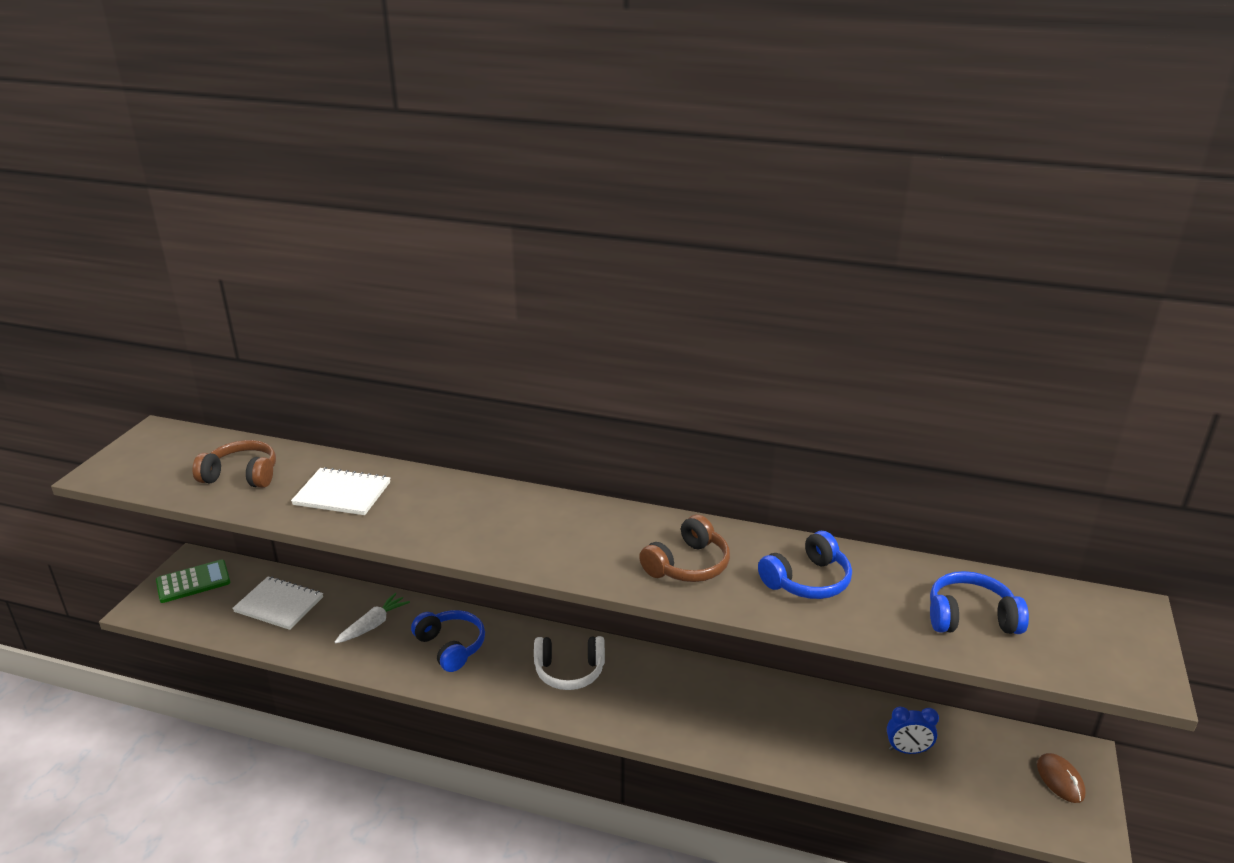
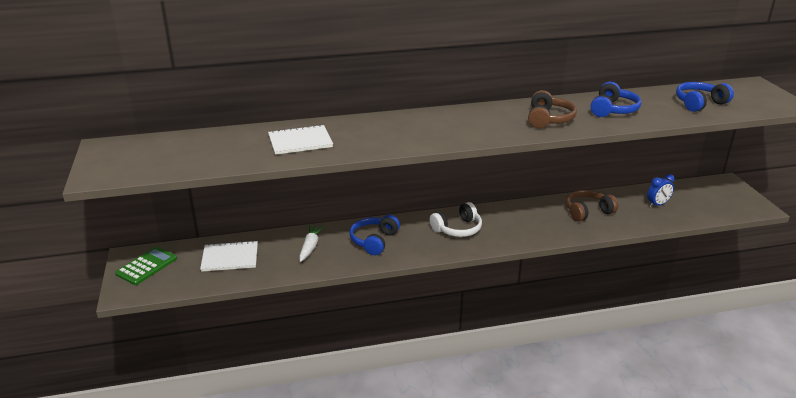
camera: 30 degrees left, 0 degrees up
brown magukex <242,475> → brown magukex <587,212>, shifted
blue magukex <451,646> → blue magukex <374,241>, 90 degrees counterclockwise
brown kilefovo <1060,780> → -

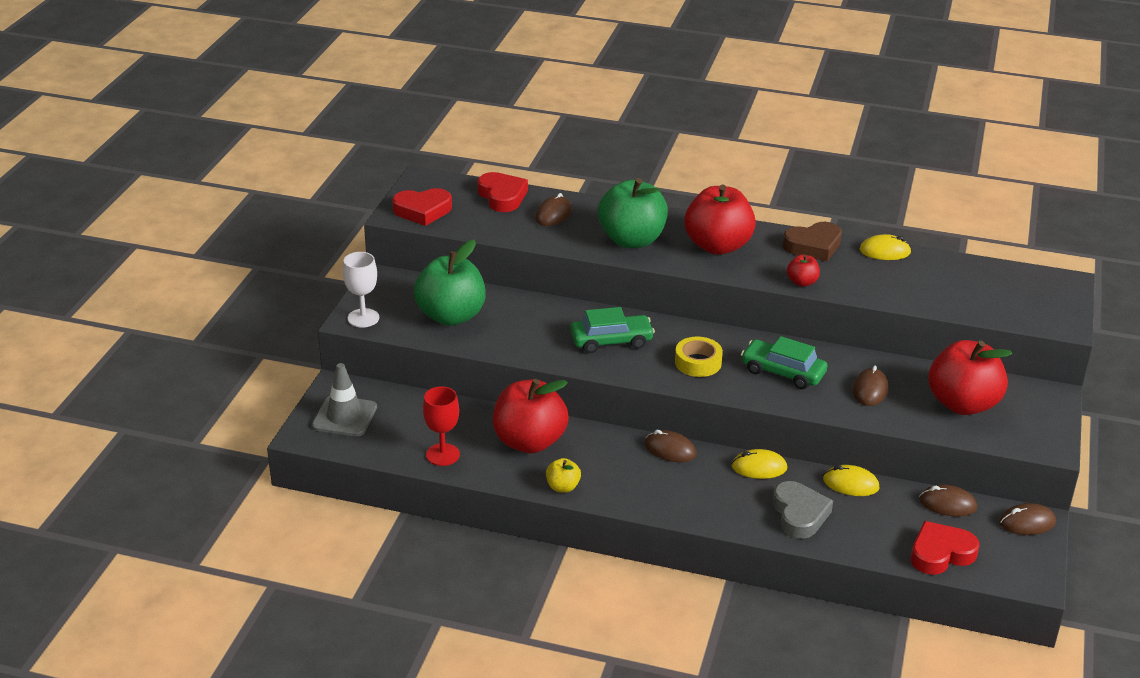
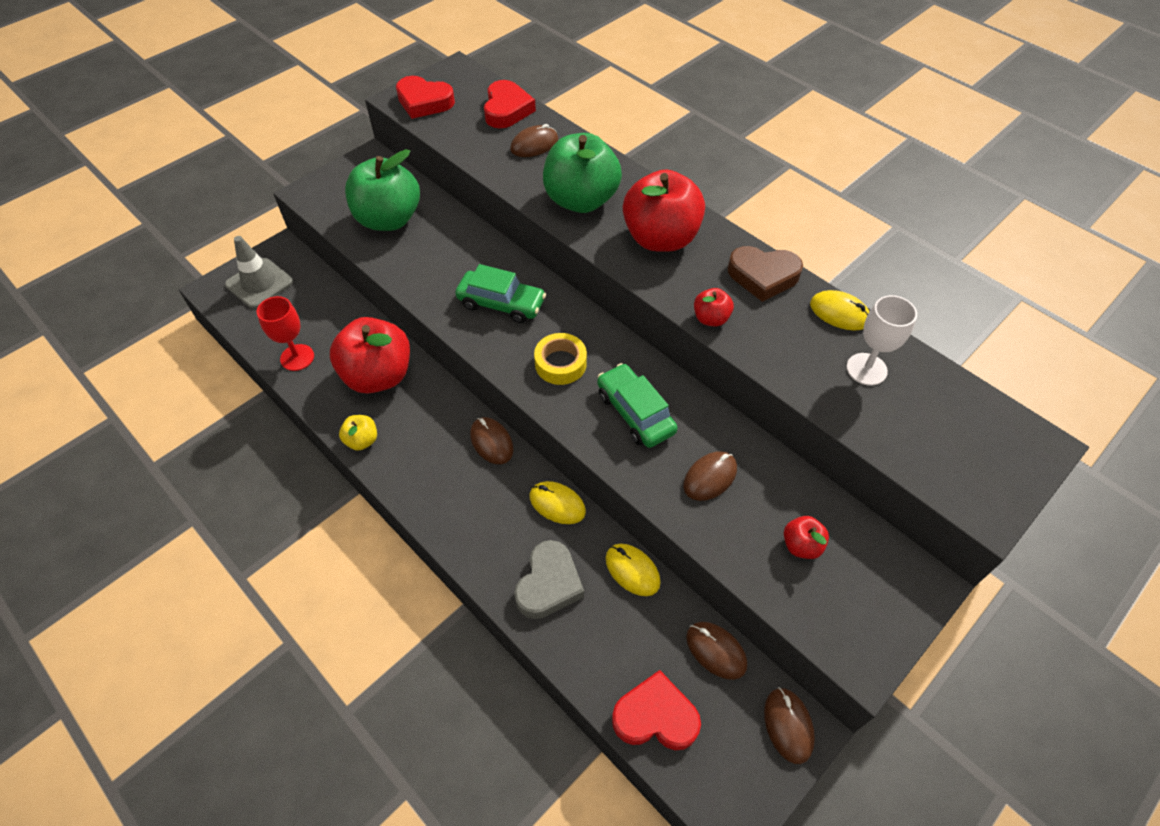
camera: 30 degrees right, 20 degrees up
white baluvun <363,318> → white baluvun <866,369>, shifted
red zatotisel <962,404> → red zatotisel <801,545>, x0.45
brown kilefovo <1027,522> → brown kilefovo <788,725>, 60 degrees clockwise

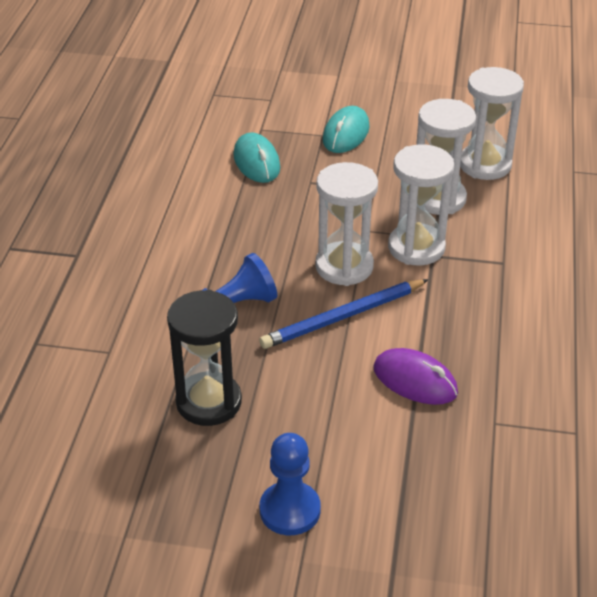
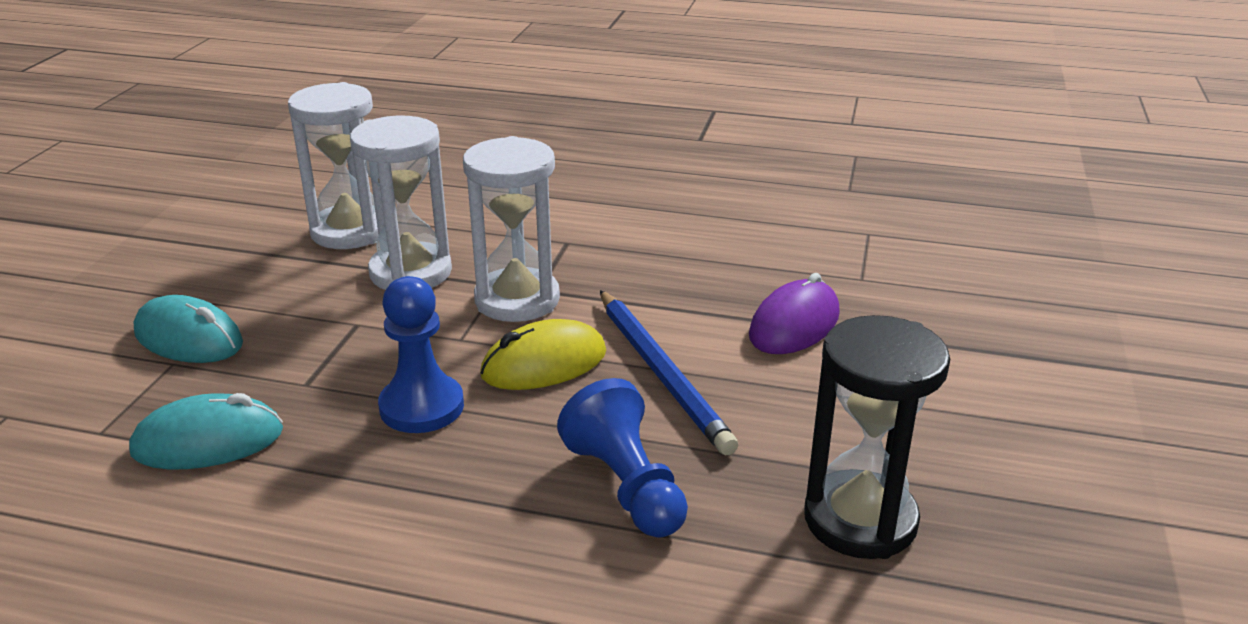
camera: 85 degrees left, 10 degrees down
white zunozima <344,266> → yellow kilefovo <544,364>
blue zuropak <290,510> → blue zuropak <422,407>, shifted

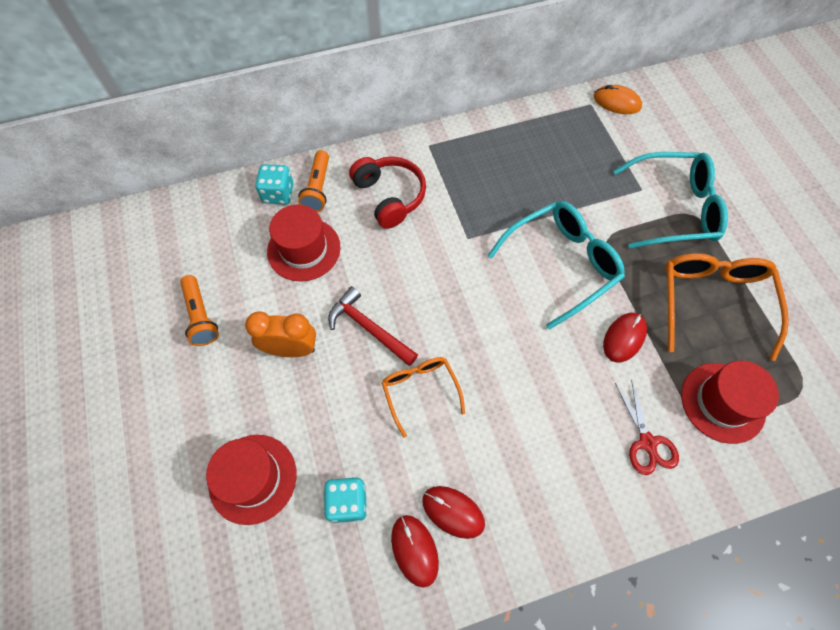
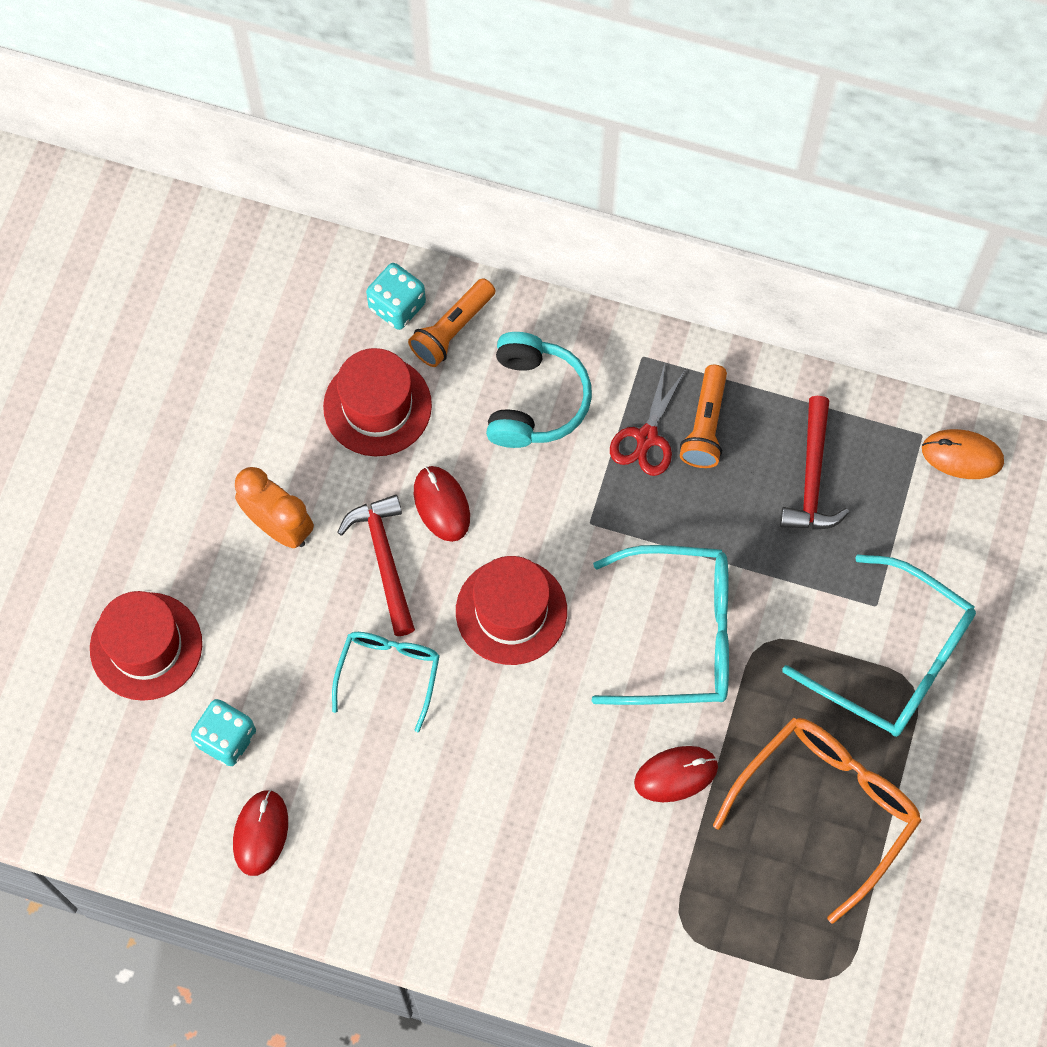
camera: 35 degrees right, 5 degrees up
orange kilefovo <617,102> → orange kilefovo <962,455>, 45 degrees counterclockwise
red magukex <389,196> → turquoise magukex <534,400>
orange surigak <201,316> → orange surigak <705,425>, shifted
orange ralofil <420,390> → turquoise ralofil <389,673>
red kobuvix <722,402> → red kobuvix <511,611>, shifted
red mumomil <647,442> → red mumomil <647,437>, shifted
red kilefovo <453,512> → red kilefovo <441,504>, shifted
- → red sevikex <812,477>

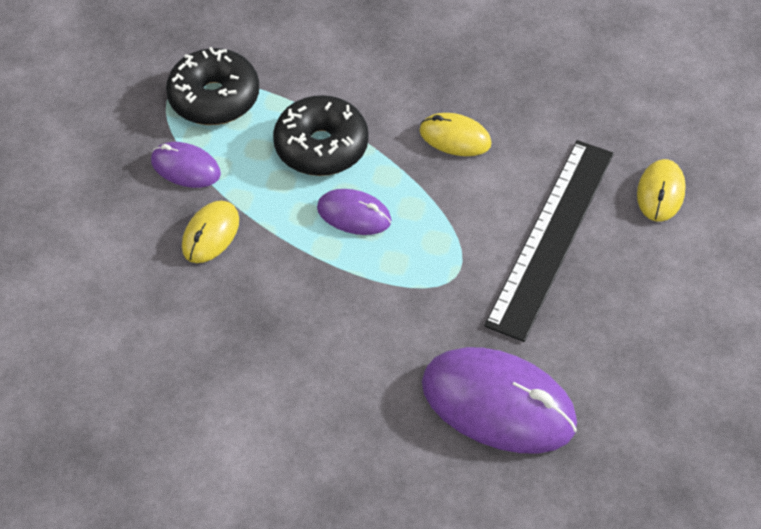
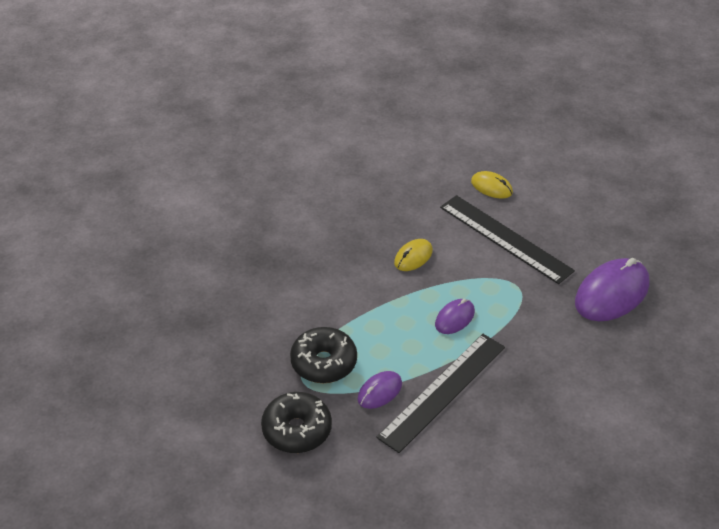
camera: 70 degrees left, 10 degrees down
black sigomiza <321,147> → black sigomiza <297,430>, shifted
yellow kilefovo <210,234> → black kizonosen <442,391>

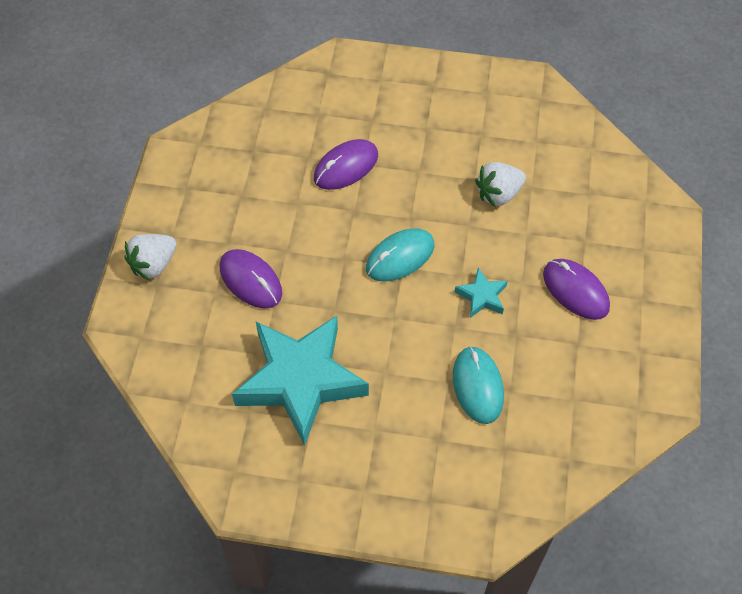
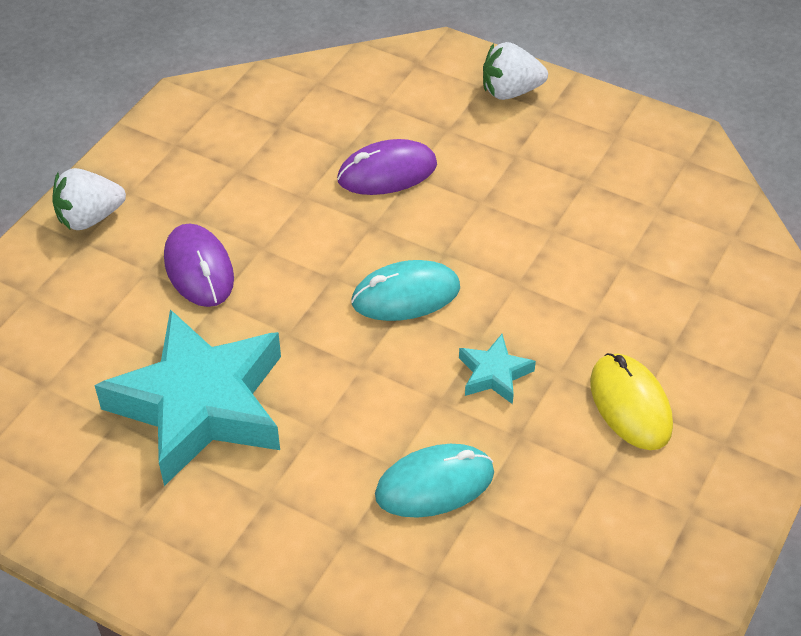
camera: 20 degrees right, 10 degrees down
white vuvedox <498,194> → white vuvedox <510,91>, shifted
purple kilefovo <575,291> → yellow kilefovo <630,404>
turquoise kilefovo <477,386> → turquoise kilefovo <434,484>, 60 degrees clockwise

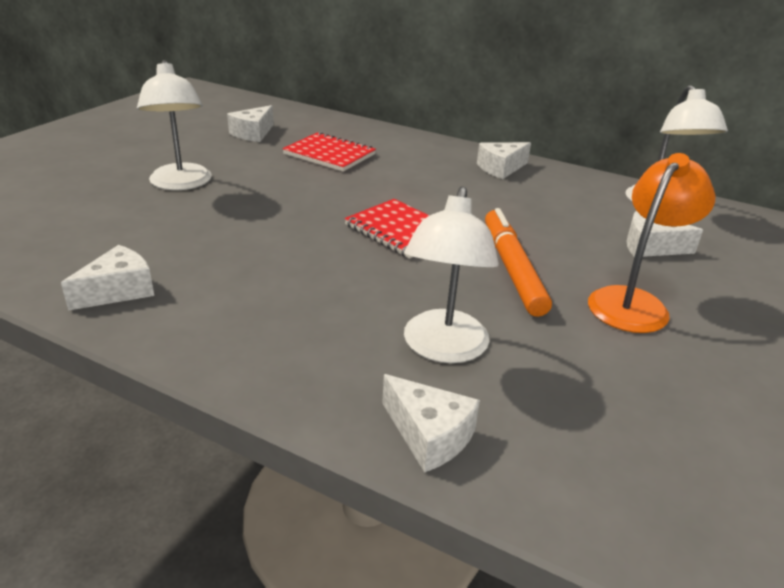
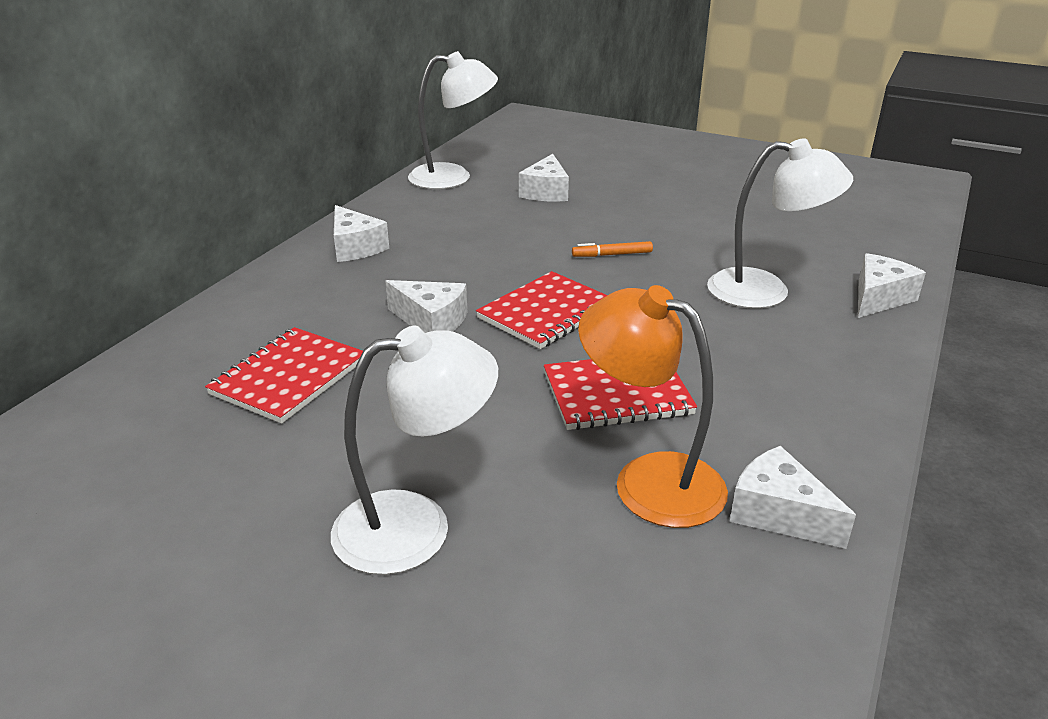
camera: 90 degrees left, 0 degrees up
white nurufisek <253,133> → white nurufisek <431,321>, shifted
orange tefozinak <634,302> → orange tefozinak <649,480>, shifted
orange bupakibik <512,269> → orange bupakibik <612,255>, x0.46
- → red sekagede <617,394>

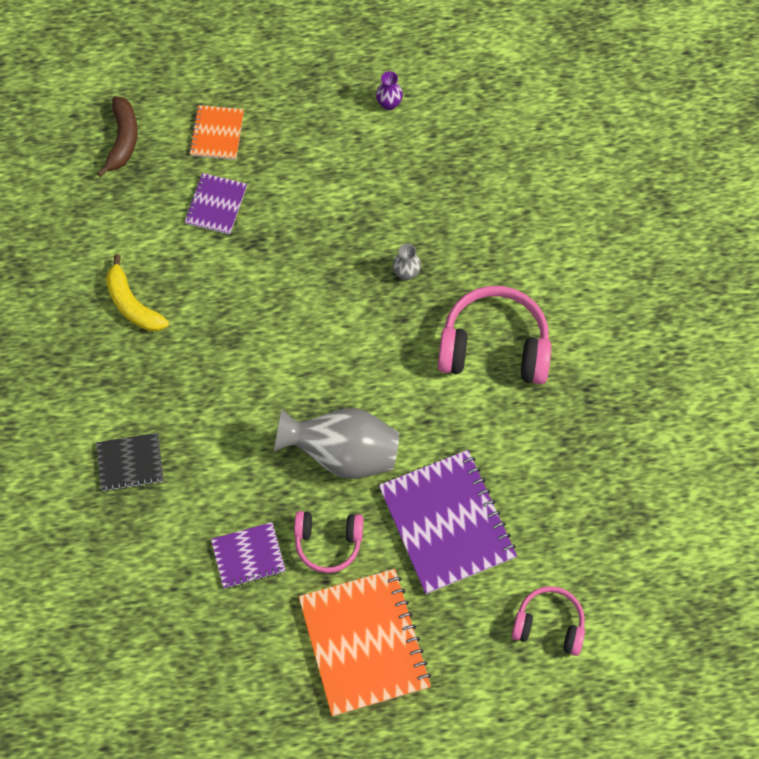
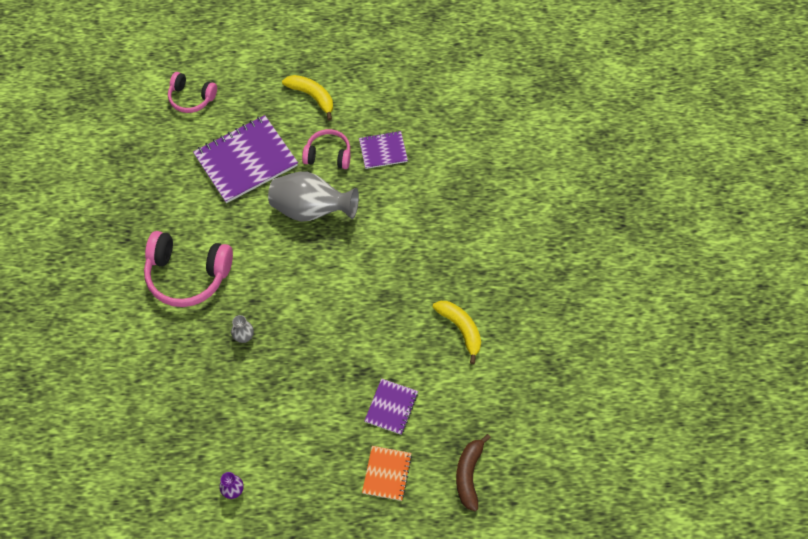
camera: 175 degrees left, 5 degrees down
black sekagede <130,463> → -
purple sekagede <446,523> → purple sekagede <246,160>, 75 degrees clockwise
orange sekagede <364,643> → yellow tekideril <312,97>

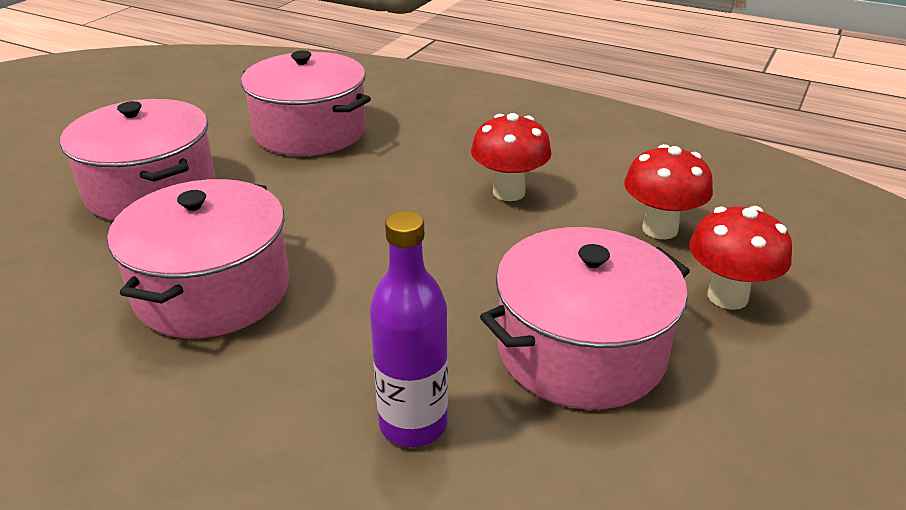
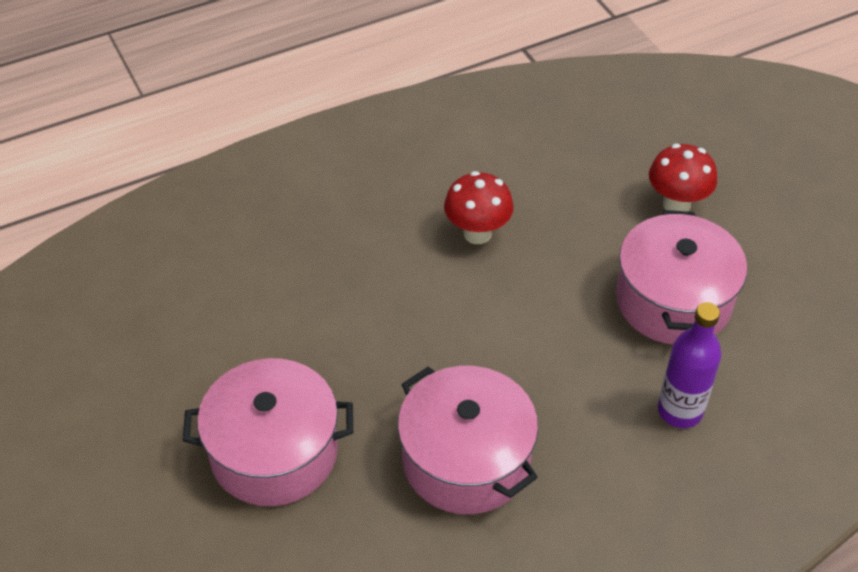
camera: 55 degrees left, 15 degrees up
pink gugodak <310,131> → -
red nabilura <660,229> → -

